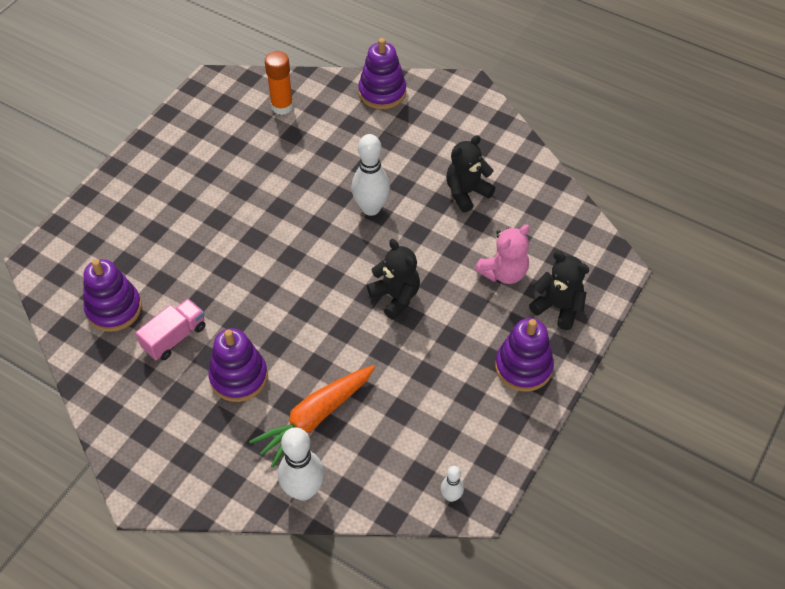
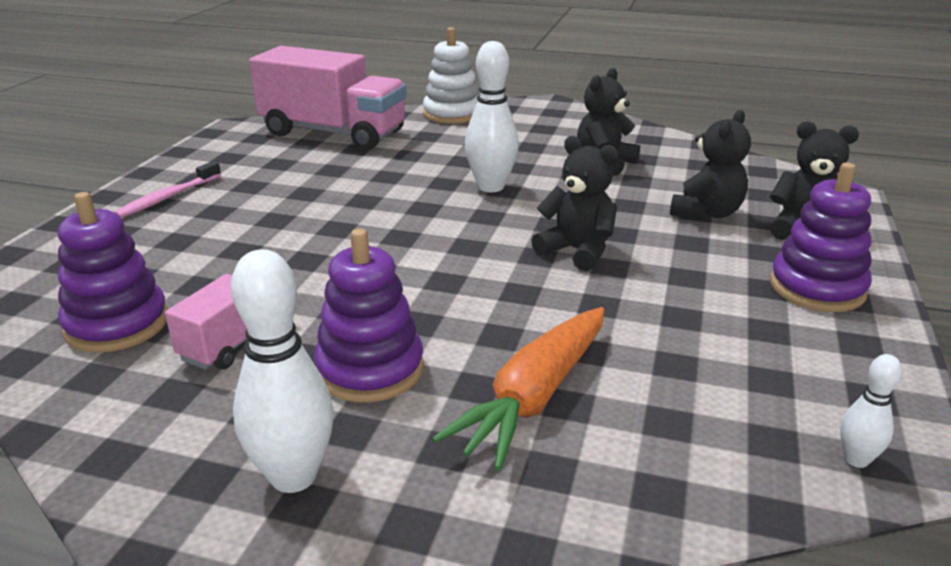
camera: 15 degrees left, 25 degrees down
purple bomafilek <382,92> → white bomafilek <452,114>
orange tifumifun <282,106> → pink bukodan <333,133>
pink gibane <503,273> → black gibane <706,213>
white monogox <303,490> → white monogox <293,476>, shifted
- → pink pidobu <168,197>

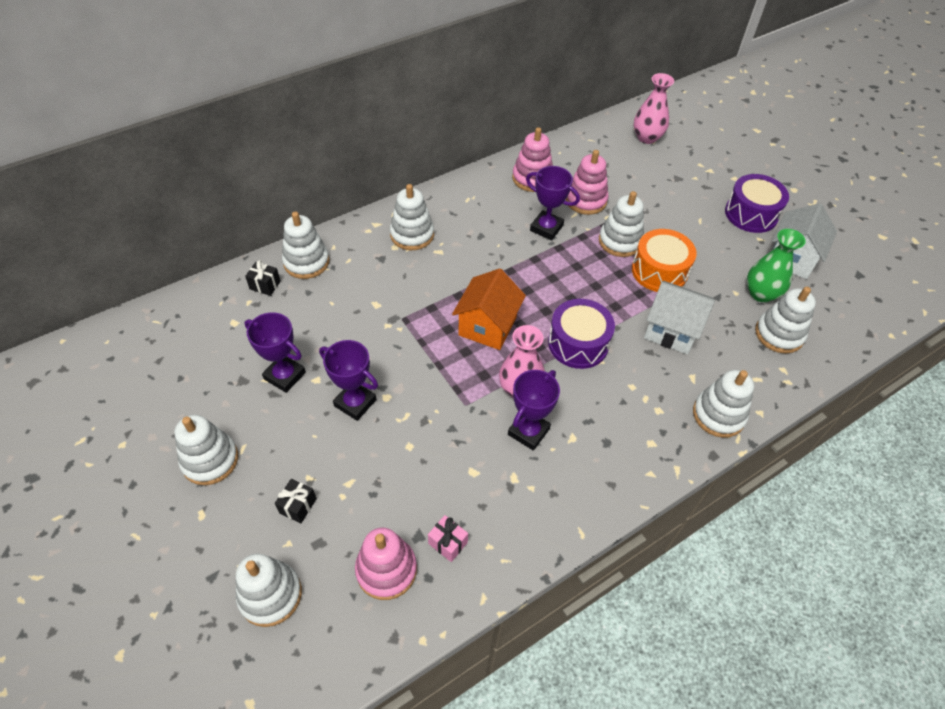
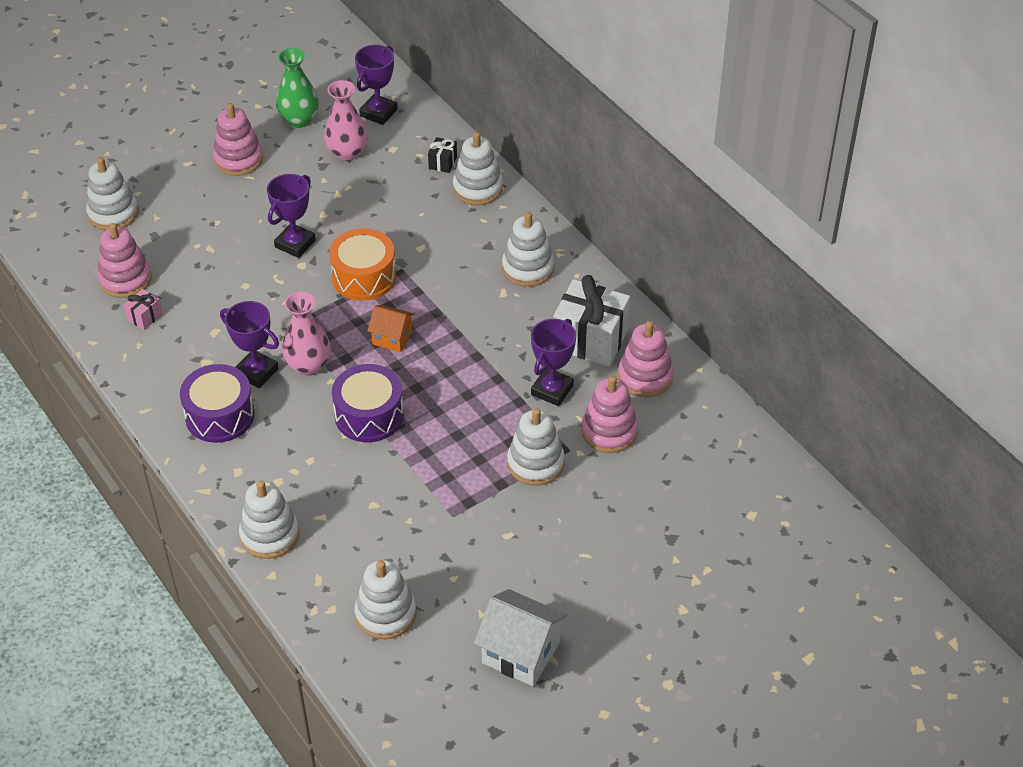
camera: 90 degrees right, 5 degrees down
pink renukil <647,137> → pink renukil <347,153>, shifted
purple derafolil <751,214> → purple derafolil <220,415>, shifted
orange derafolil <659,271> → orange derafolil <364,277>, shifted
green renukil <761,293> → green renukil <299,120>, shifted
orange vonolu <487,326> → orange vonolu <392,338>, x0.61
white vonolu <671,330> → -
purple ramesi <284,376> → purple ramesi <378,113>, shifted
white bomafilek <210,460> → pink bomafilek <238,159>
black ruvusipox <298,506> → -
- → white ruvusipox <590,340>

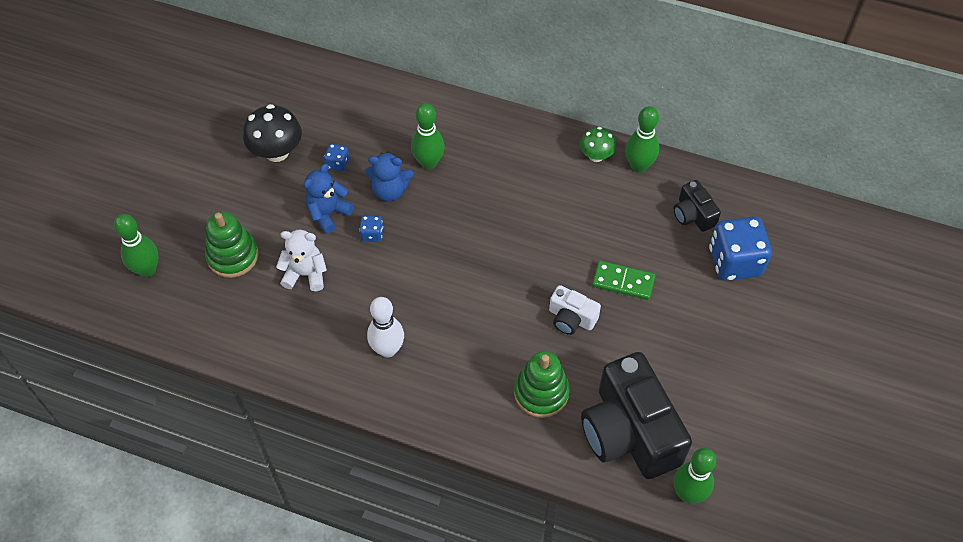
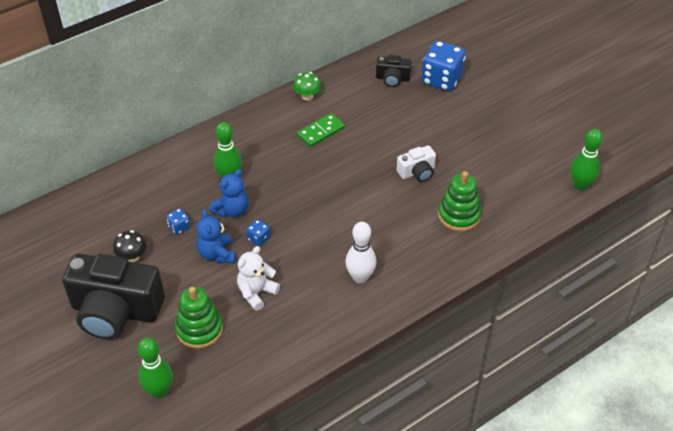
camera: 55 degrees left, 10 degrees down
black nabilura <277,152> → black nabilura <132,256>, x0.62
green monogox <638,166> → -
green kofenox <623,282> → green kofenox <321,132>, shifted
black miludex <629,432> → black miludex <115,311>, shifted

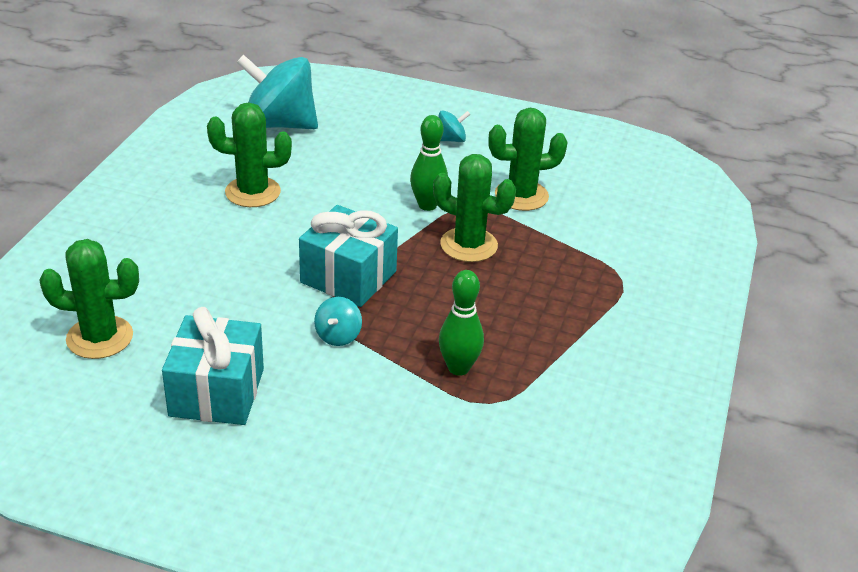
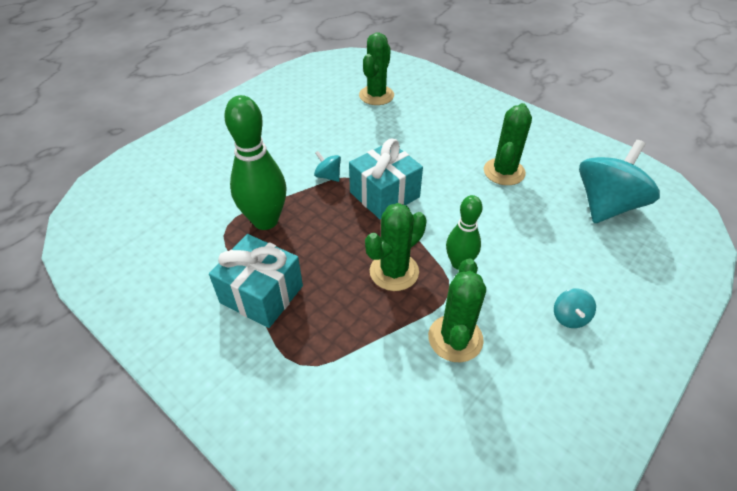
camera: 115 degrees right, 10 degrees up
green monogox <458,368> → green monogox <265,220>, x1.67
turquoise ruvusipox <217,392> → turquoise ruvusipox <261,294>, shifted

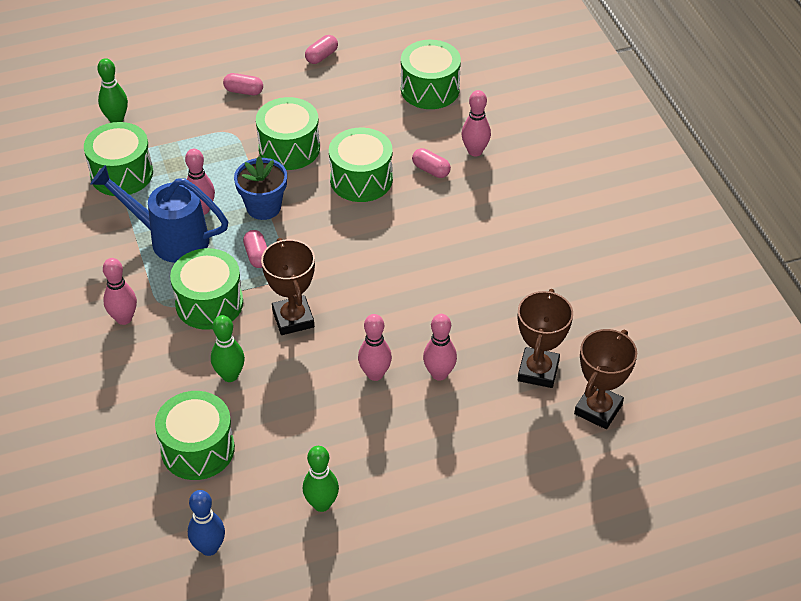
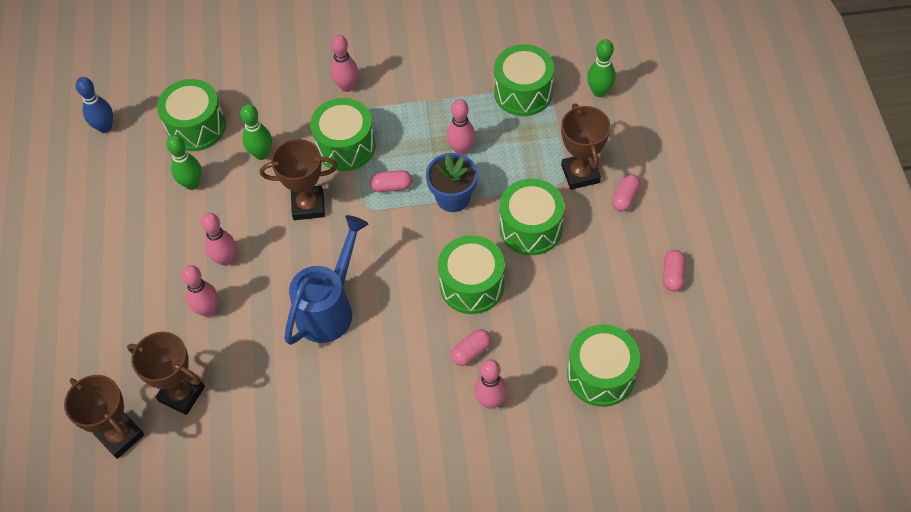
camera: 105 degrees right, 10 degrees up
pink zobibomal <321,56> → pink zobibomal <673,275>, 45 degrees clockwise
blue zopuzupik <170,239> → blue zopuzupik <329,308>, shifted
green monogox <321,504> → green monogox <192,184>, shifted
- → brown ramesi <580,174>

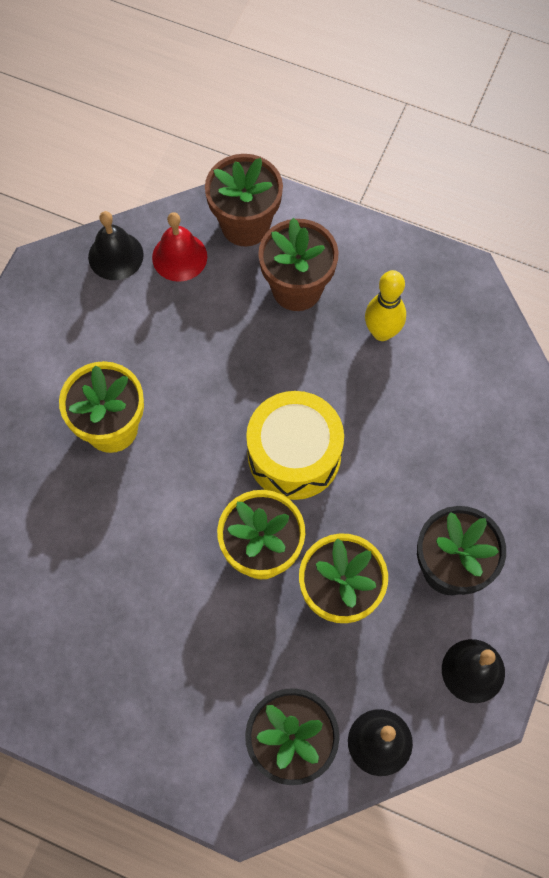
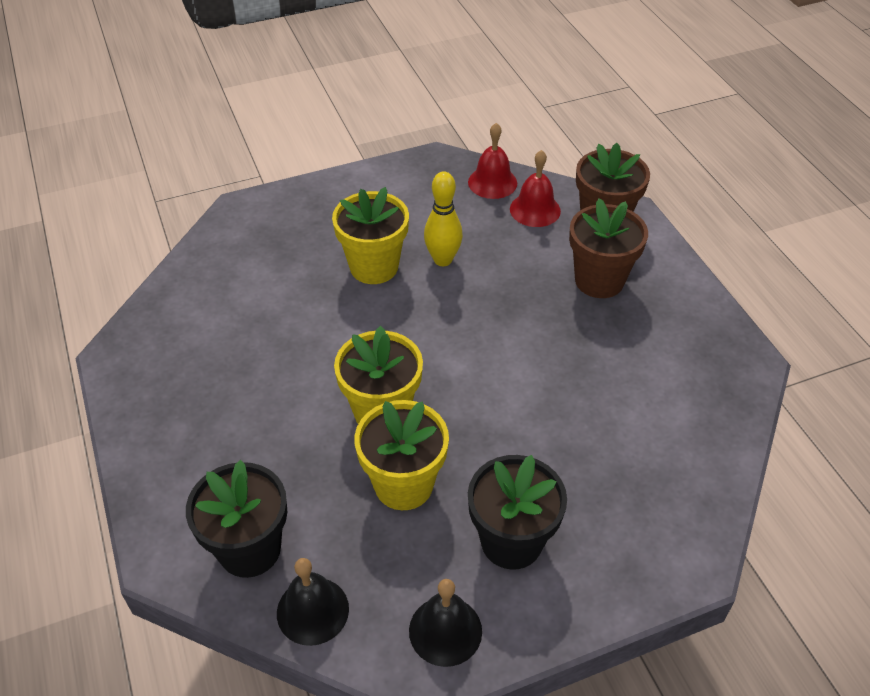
camera: 45 degrees right, 20 degrees down
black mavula <115,256> → red mavula <492,182>
yellow monogox <382,332> → yellow monogox <443,260>, shifted
yellow derafolil <294,455> → -

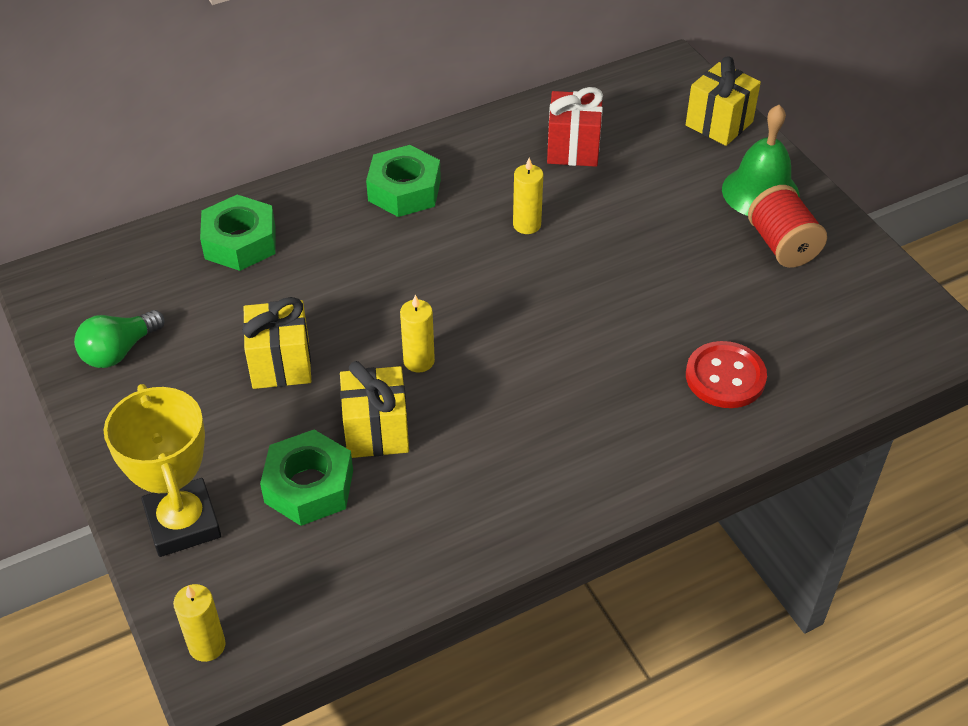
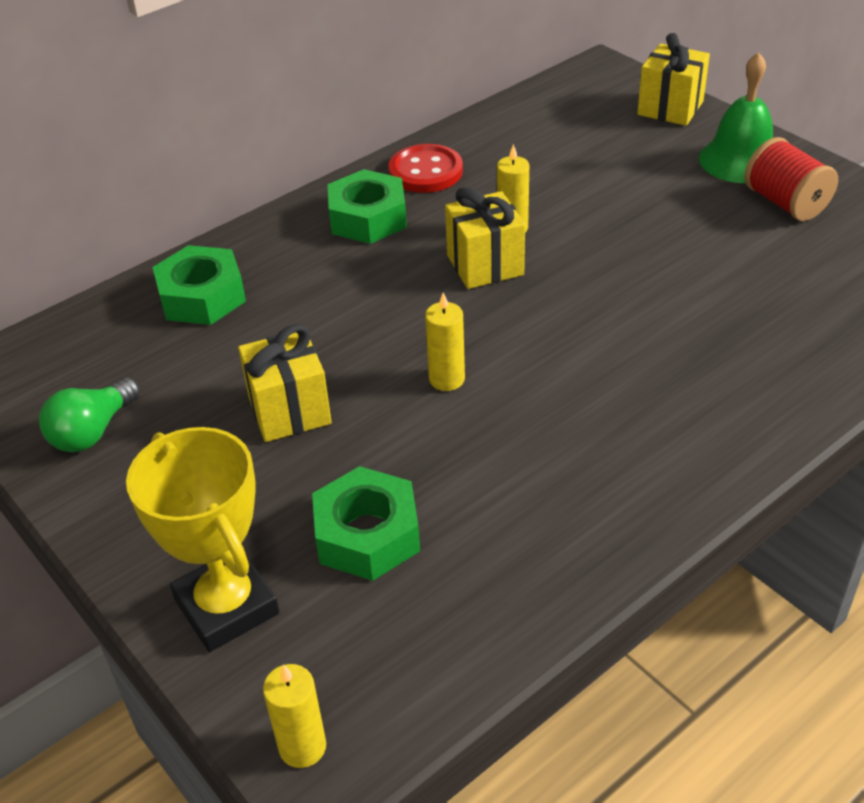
camera: 10 degrees left, 5 degrees down
red ruvusipox <573,149> → -
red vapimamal <725,377> → red vapimamal <425,171>, shifted
yellow ruvusipox <376,431> → yellow ruvusipox <485,265>, shifted

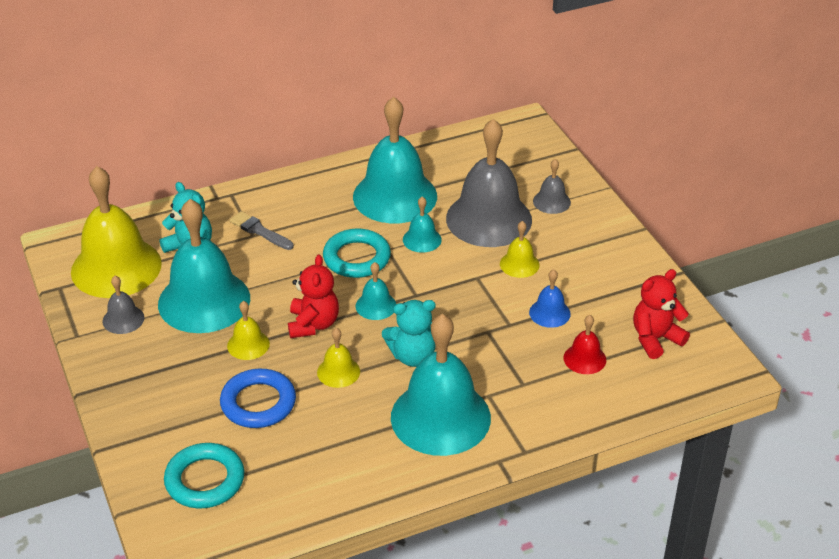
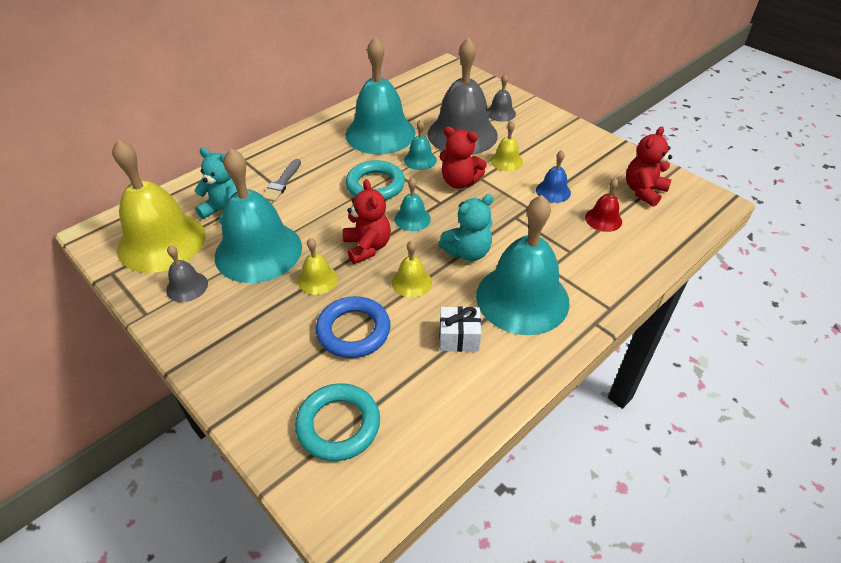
camera: 20 degrees left, 5 degrees up
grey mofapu <260,231> → grey mofapu <282,182>, 90 degrees counterclockwise
- → red gibane <459,182>
- → white ruvusipox <459,338>

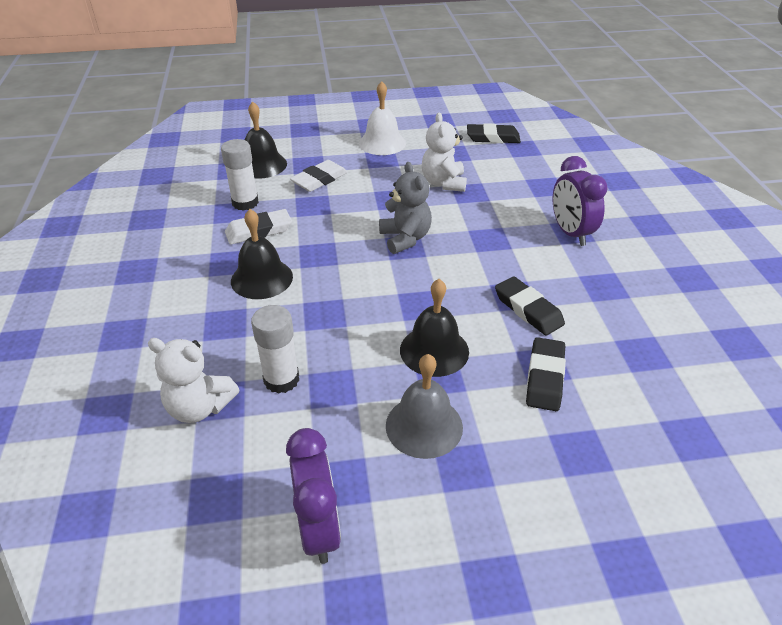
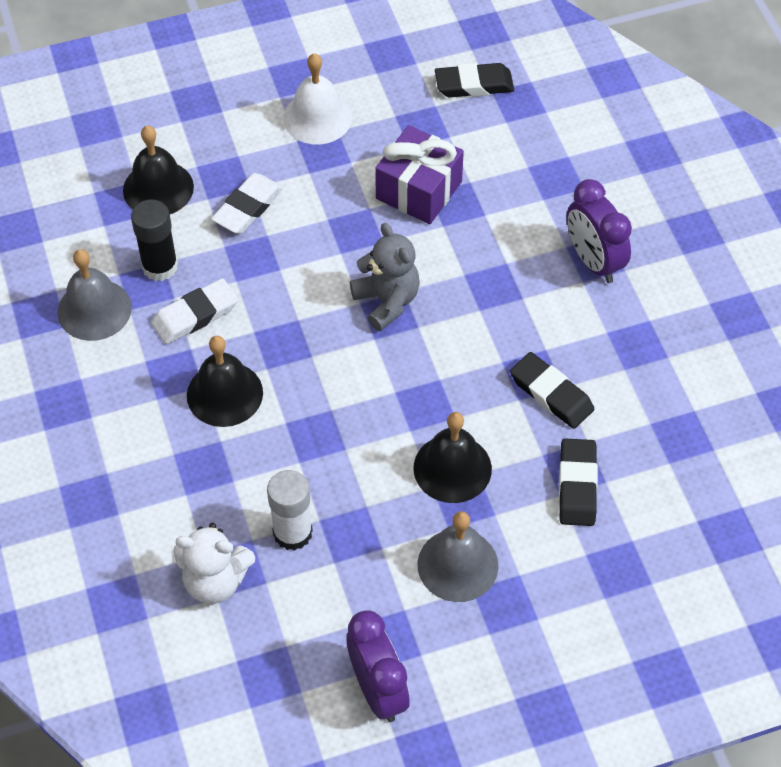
camera: 10 degrees left, 15 degrees up
white gibane <443,183> → purple ruvusipox <419,190>
white tifumifun <245,203> → black tifumifun <160,266>
- → grey mavula <94,309>

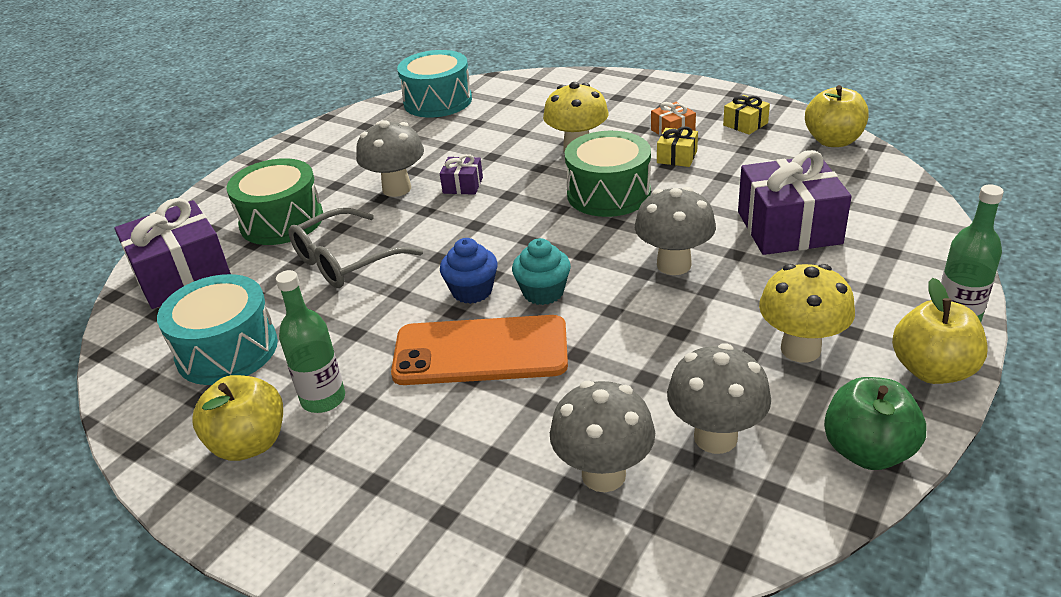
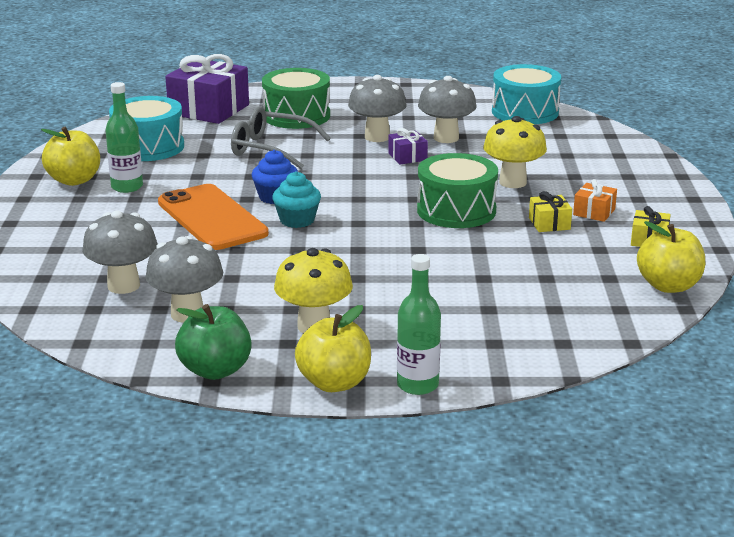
camera: 55 degrees right, 10 degrees down
purple ruvusipox <788,227> → -
grey nabilura <674,265> → grey nabilura <446,138>, shifted

